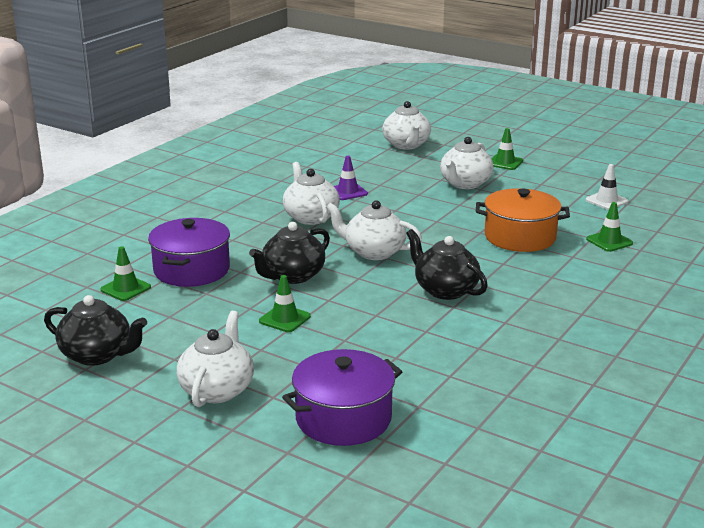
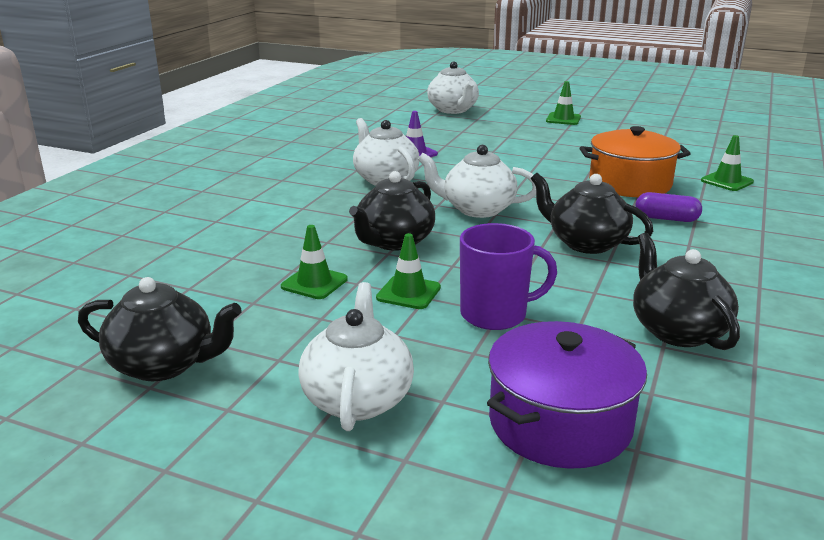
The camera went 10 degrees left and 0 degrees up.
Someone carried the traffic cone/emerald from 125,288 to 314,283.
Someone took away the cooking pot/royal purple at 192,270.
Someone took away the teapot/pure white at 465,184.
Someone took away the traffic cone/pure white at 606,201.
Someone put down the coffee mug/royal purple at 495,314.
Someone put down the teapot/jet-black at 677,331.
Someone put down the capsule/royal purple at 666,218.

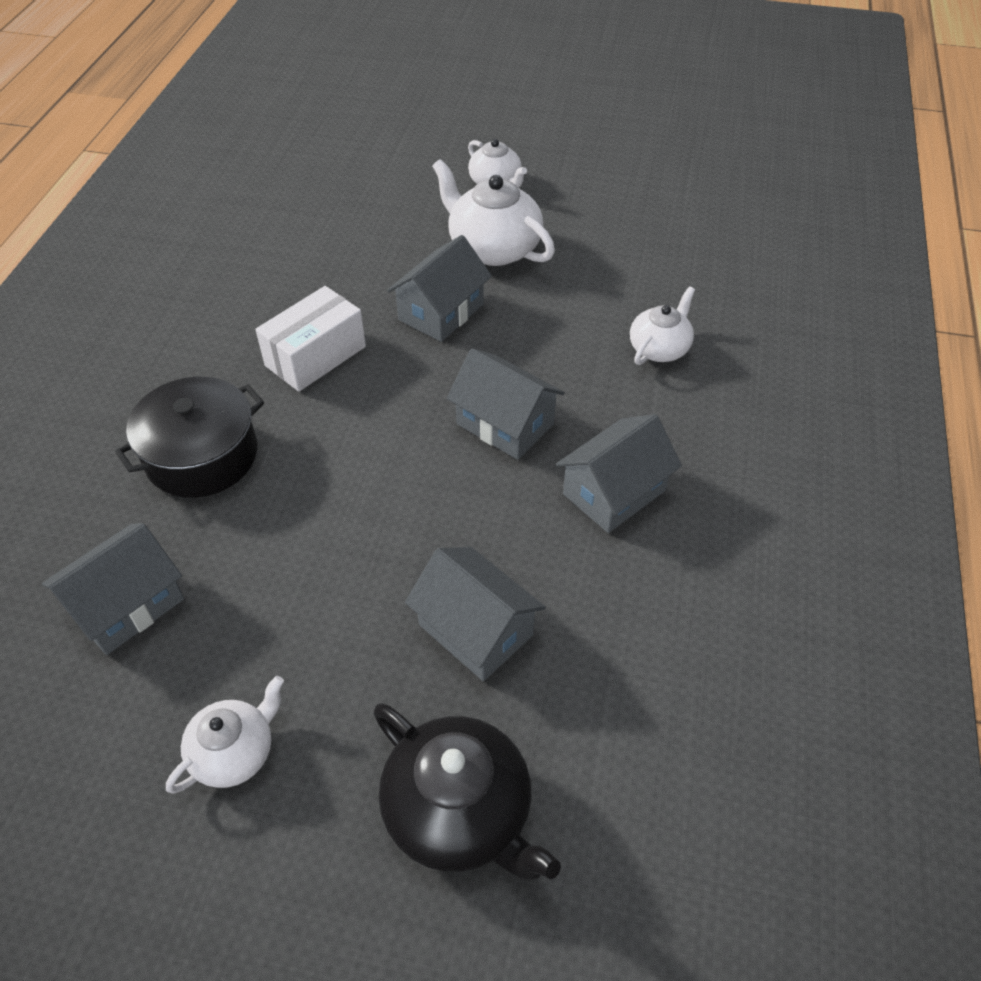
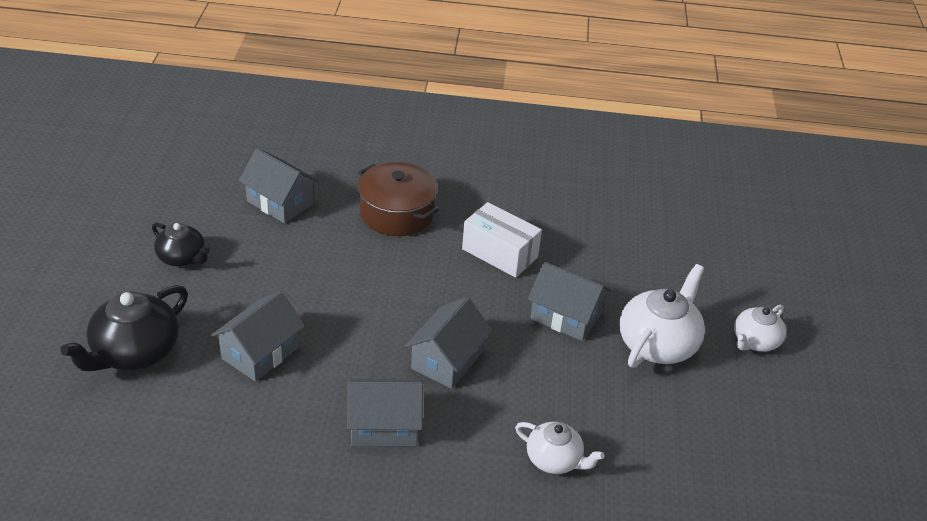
The camera went 80 degrees right and 10 degrees down.
Someone repainted the cooking pot/jet-black at 202,456, which became the cooking pot/dark brown at 397,213.
Someone repainted the teapot/pure white at 234,752, which became the teapot/jet-black at 182,258.
Someone rotated the house/gray at 614,492 by 45 degrees counterclockwise.

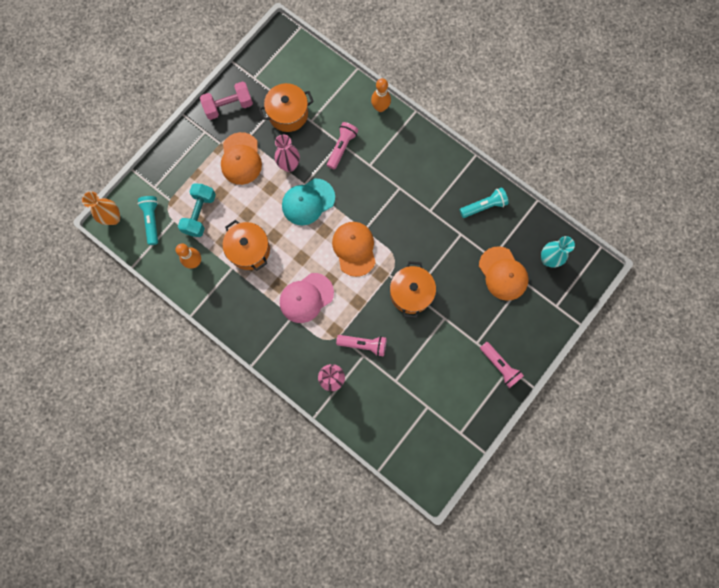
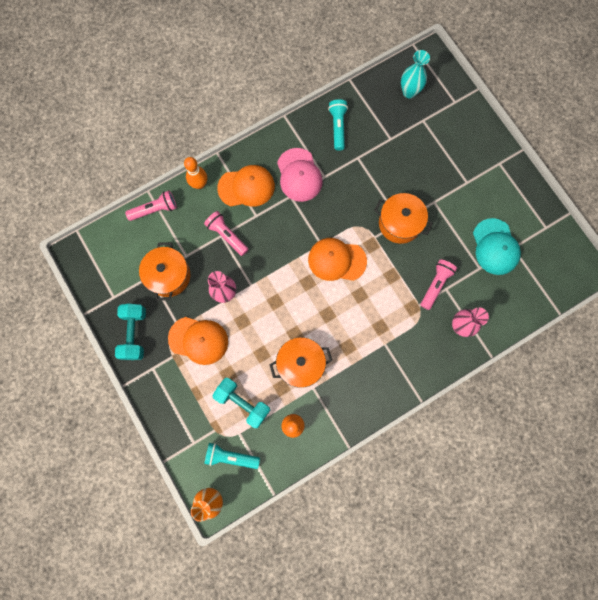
The camera went 70 degrees left and 0 degrees up.
Someone repainted the free weight/rose-pink at 228,106, which became the free weight/aqua at 134,334.
Someone carried the baseball cap/rose-pink from 306,298 to 299,175.
Someone carried the baseball cap/aqua from 308,202 to 495,247.
Someone carried the baseball cap/bright orange from 503,273 to 246,187.
Someone carried the flashlight/rose-pink from 499,366 to 155,210.

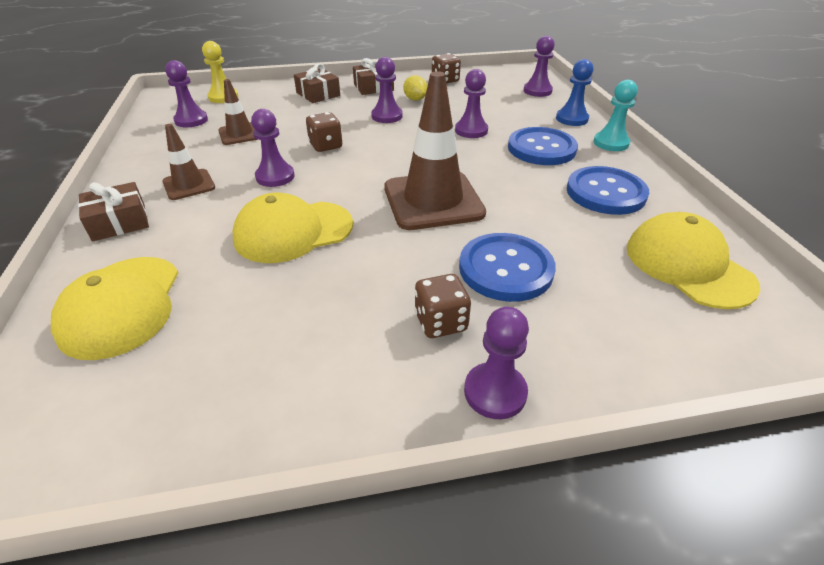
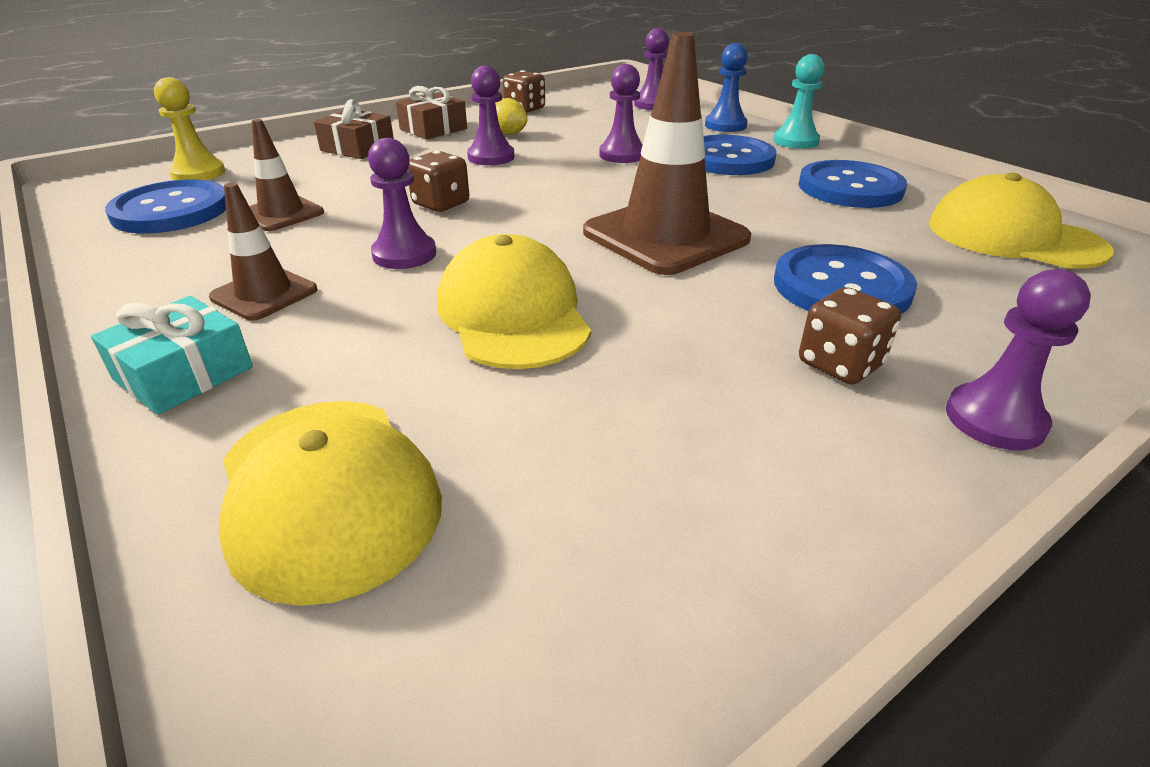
The camera went 25 degrees left and 5 degrees down.
Someone repainted the gift/dark brown at 119,222, which became the gift/aqua at 183,373.
Someone swapped the game pawn/royal purple at 191,120 for the button/royal blue at 171,210.
Someone rotated the baseball cap/bright yellow at 293,231 by 120 degrees clockwise.

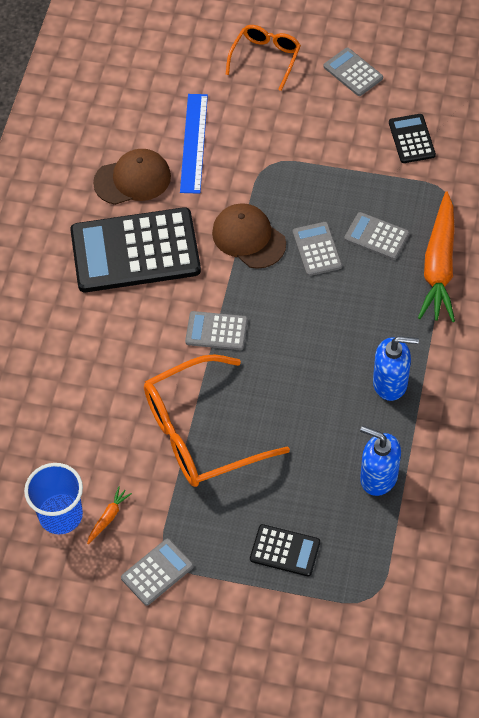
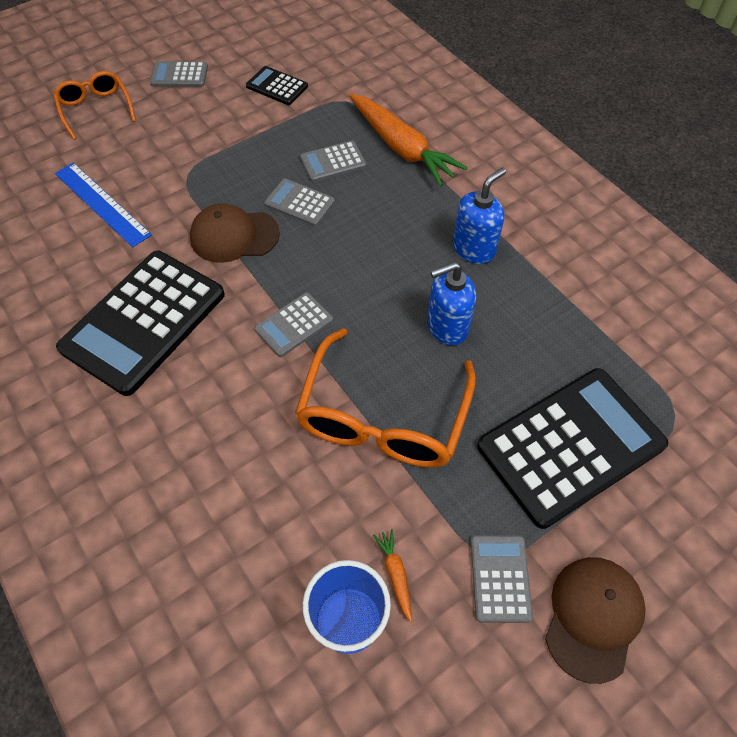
The camera went 50 degrees left and 0 degrees up.
Someone carried the baseball cap/dark brown from 132,179 to 593,617.
Someone scaled the adding machine/jet-black at 285,551 by 2.15.
Someone carried the pump bottle/royal blue from 378,477 to 447,326.

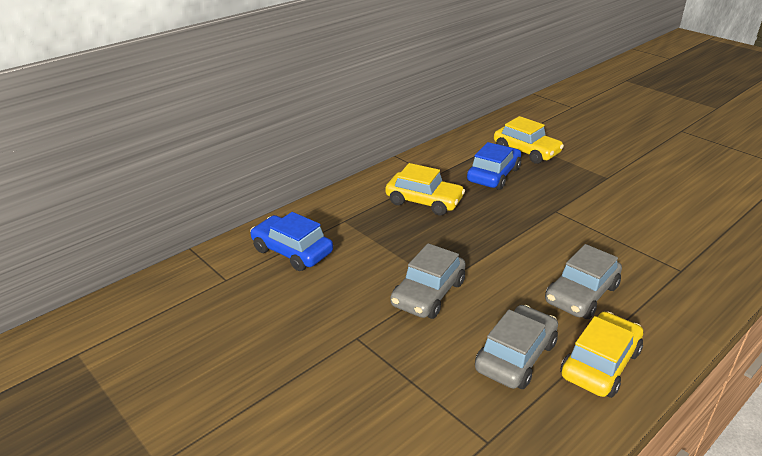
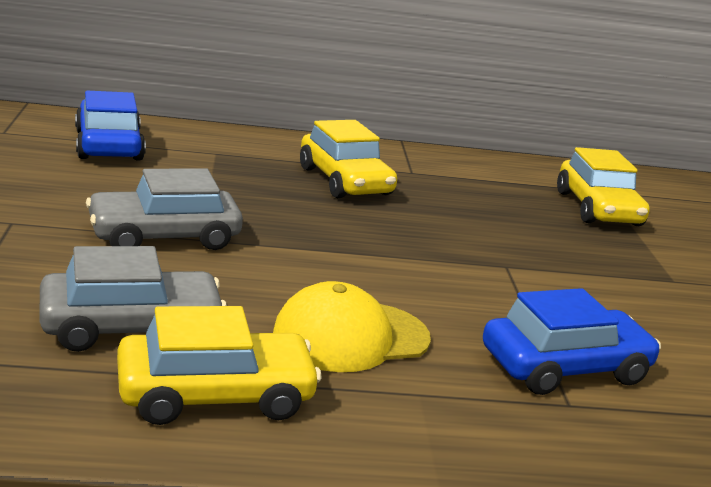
The camera went 35 degrees right and 10 degrees down.
Someone carried the automobile/royal blue from 493,175 to 565,367.
Someone swapped the automobile/gray at 581,294 for the baseball cap/bright yellow at 350,337.

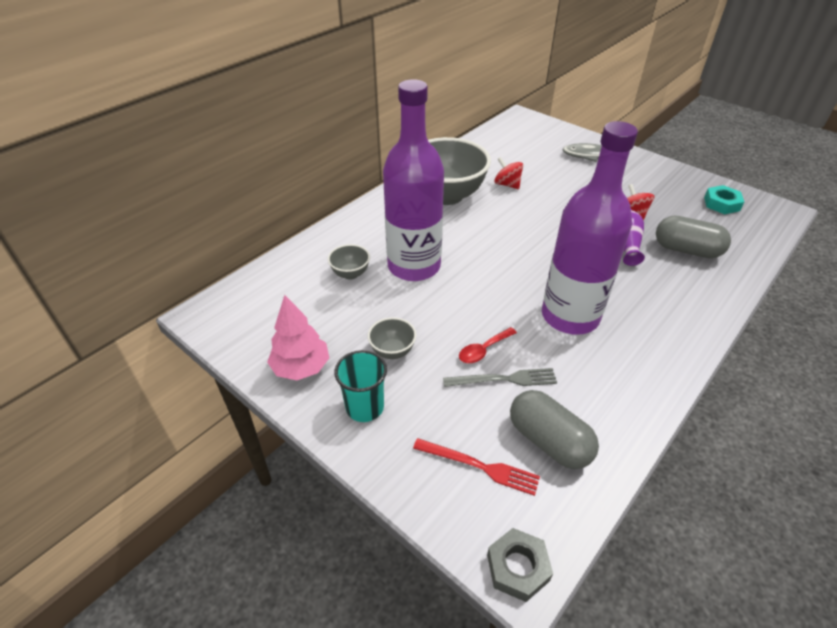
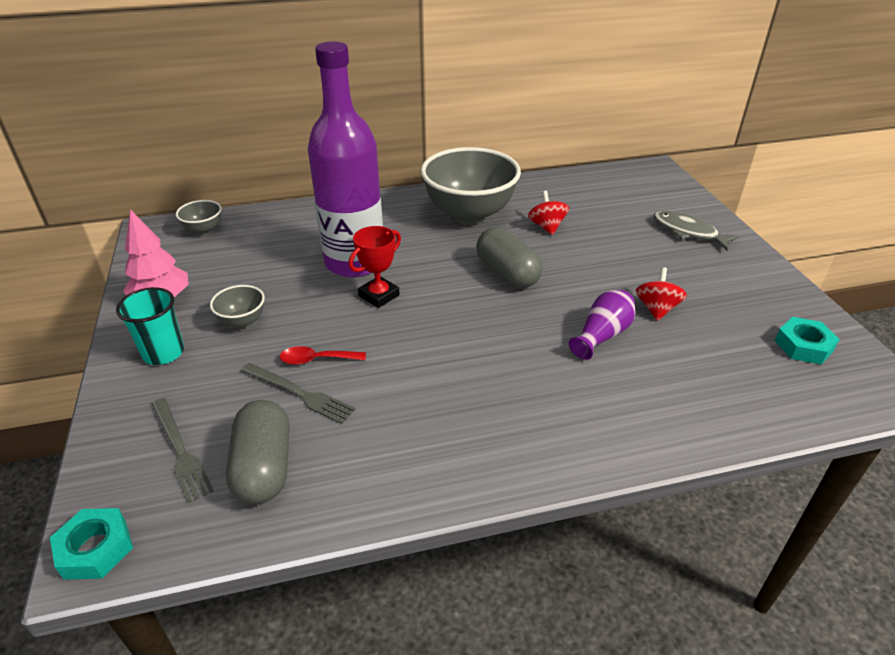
The camera went 35 degrees right and 5 degrees down.
Someone carried the deep dish/gray from 350,274 to 204,230.
Someone repainted the fork/red at 480,466, which became the fork/gray at 180,450.
Someone repainted the nut/gray at 518,567, which became the nut/aqua at 95,549.
Someone took away the flask/royal purple at 570,316.
Someone carried the capsule/gray from 686,250 to 507,273.
Someone put down the prize cup/red at 379,295.

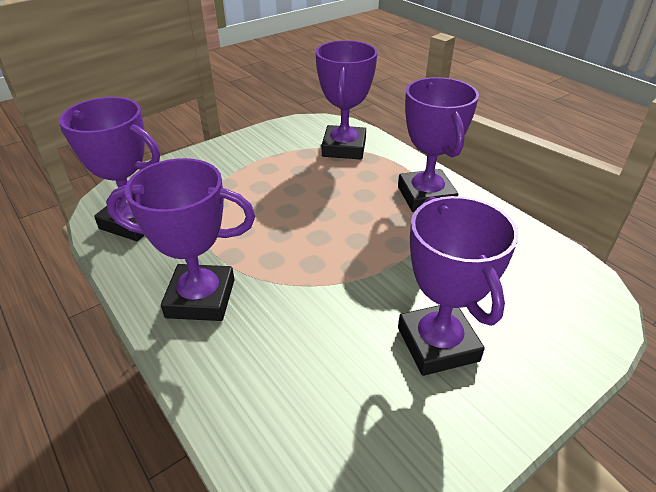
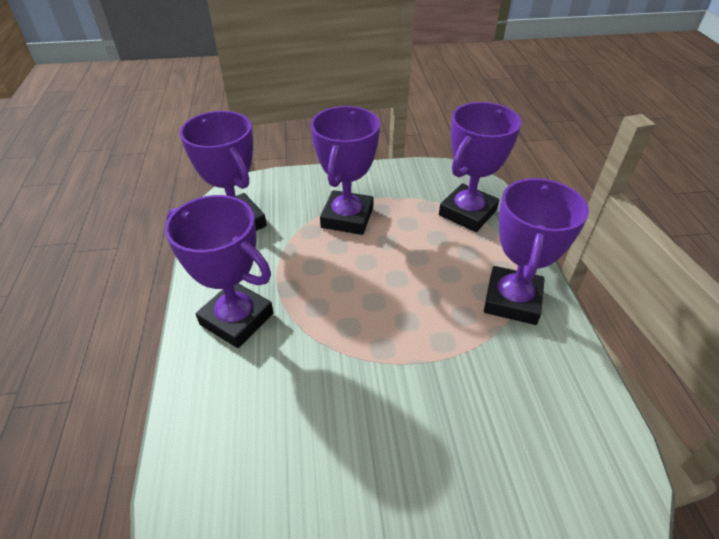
The camera went 30 degrees right and 5 degrees up.
Someone carried the prize cup/royal purple from 437,344 to 347,217.

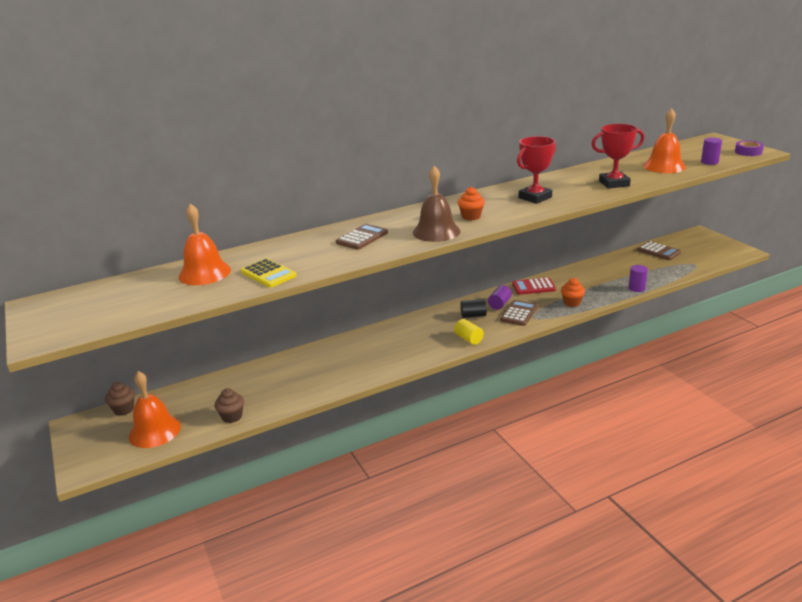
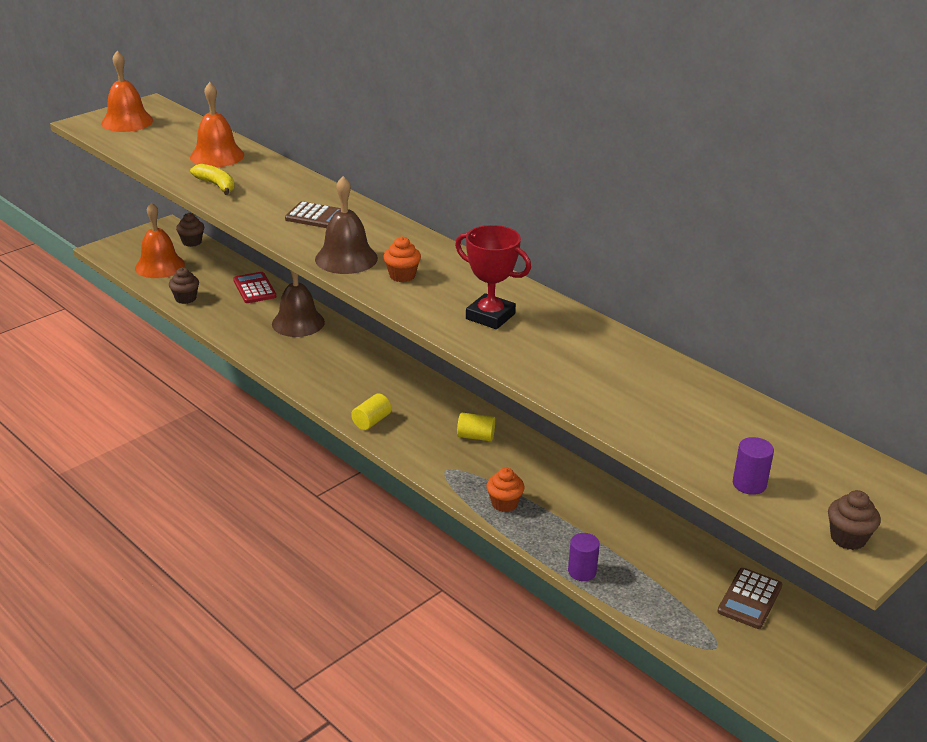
The camera went 70 degrees right and 5 degrees up.
Someone swapped the adding machine/bright yellow at 268,274 for the banana/bright yellow at 216,185.
Someone took away the cylinder shape/jet-black at 473,315.
Someone repainted the cylinder shape/royal purple at 499,304, which became the cylinder shape/bright yellow at 475,436.
Someone took away the adding machine/dark brown at 519,313.
Someone carried the adding machine/red from 533,287 to 254,288.
Someone took away the prize cup/red at 614,183.
Someone carried the bell/bright orange from 664,166 to 127,122.
Someone swapped the sticky tape/royal purple at 748,152 for the cupcake/dark brown at 848,538.
Someone put down the bell/dark brown at 298,323.

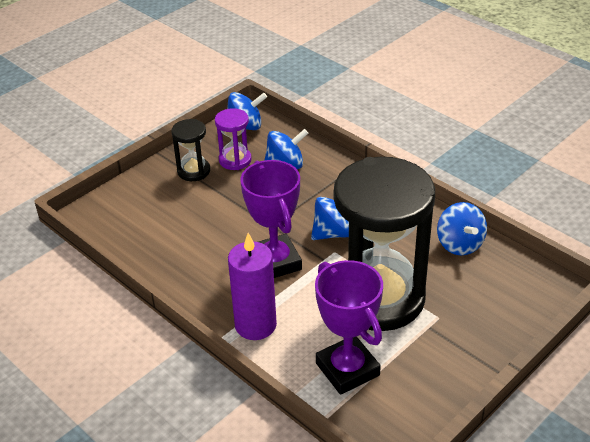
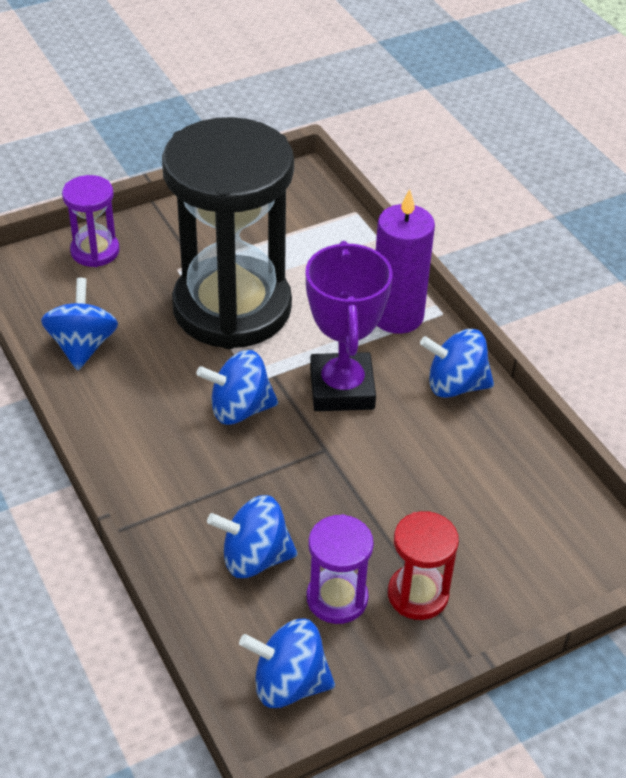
The camera went 165 degrees left and 5 degrees up.
Someone repainted the sand timer/jet-black at 193,171, which became the sand timer/red at 418,594.
Someone took away the prize cup/royal purple at 347,369.
Someone put down the sand timer/royal purple at 95,251.
Someone put down the spinning top/royal blue at 455,385.

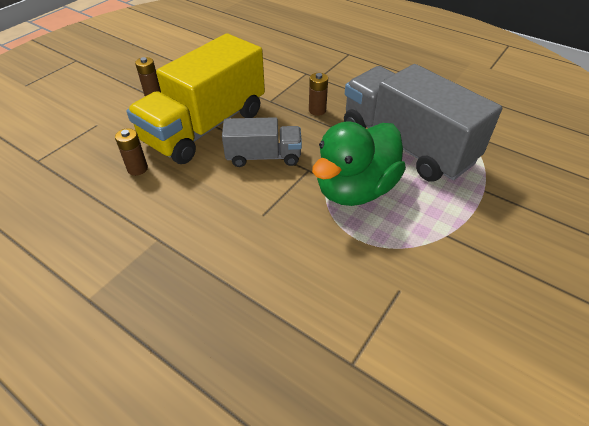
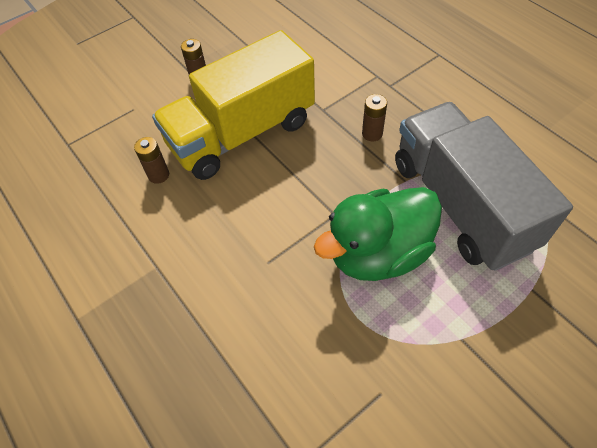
The camera went 20 degrees right and 10 degrees up.
Someone took away the lorry/gray at 263,156.

